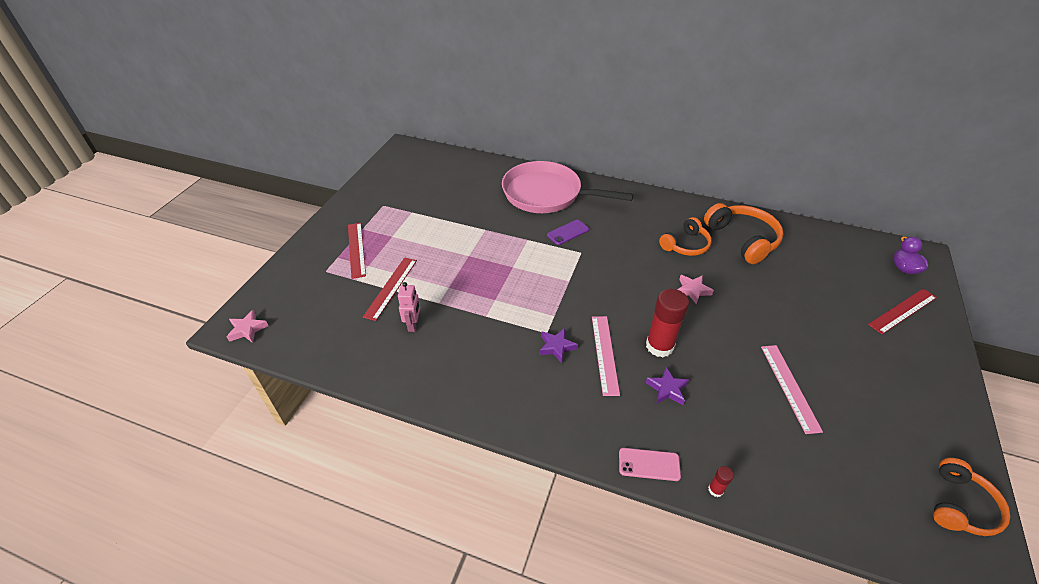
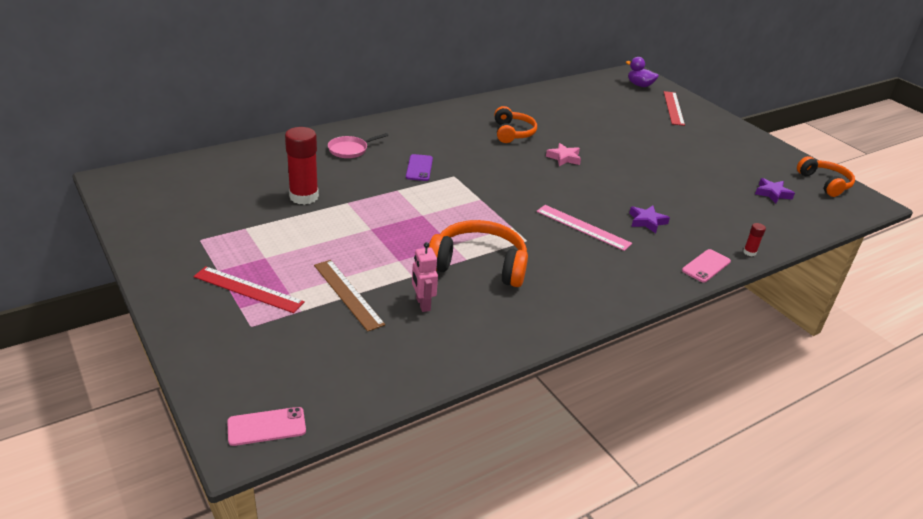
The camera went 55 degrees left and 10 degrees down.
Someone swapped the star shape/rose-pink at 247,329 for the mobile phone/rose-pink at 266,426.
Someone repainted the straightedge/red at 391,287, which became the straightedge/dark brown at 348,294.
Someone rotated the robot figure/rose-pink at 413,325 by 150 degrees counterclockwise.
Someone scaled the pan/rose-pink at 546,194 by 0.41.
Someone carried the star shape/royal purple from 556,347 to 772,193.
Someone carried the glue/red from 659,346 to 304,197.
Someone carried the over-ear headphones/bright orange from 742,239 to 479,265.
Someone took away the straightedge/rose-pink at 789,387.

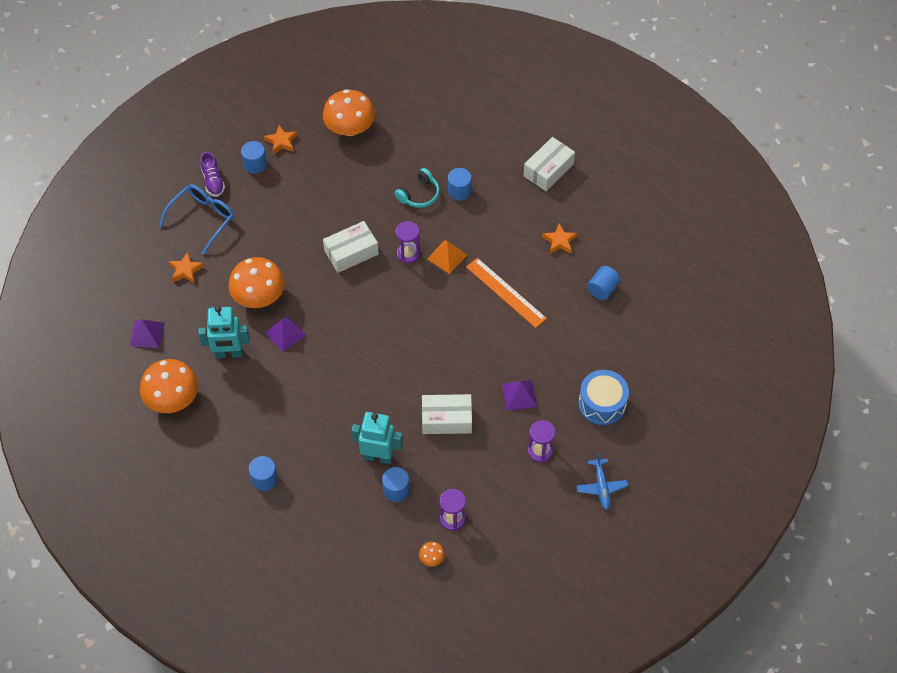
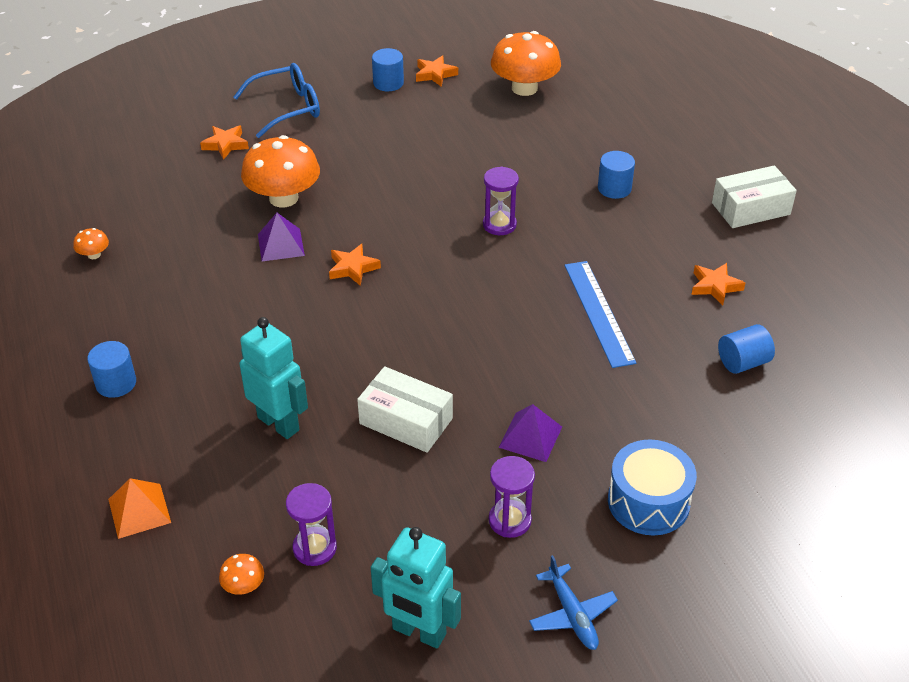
The camera went 30 degrees right and 15 degrees down.
Someone took away the solid pyramid/royal purple at 147,334.
Someone scaled the toadstool/bright orange at 172,398 by 0.42.
Someone carried the robot figure/aqua from 229,353 to 418,632.
Someone took away the sneaker/royal purple at 213,181.
Someone took away the package/pure white at 351,252.
Someone took away the cylinder shape/royal blue at 396,490.
Someone took away the over-ear headphones/aqua at 419,194.
Someone carried the solid pyramid/bright orange from 447,256 to 139,510.
Someone repainted the straightedge/bright orange at 505,292, which became the straightedge/royal blue at 598,312.
Someone rotated the aeroplane/royal blue at 601,486 by 45 degrees counterclockwise.
Someone put down the star shape/bright orange at 353,268.

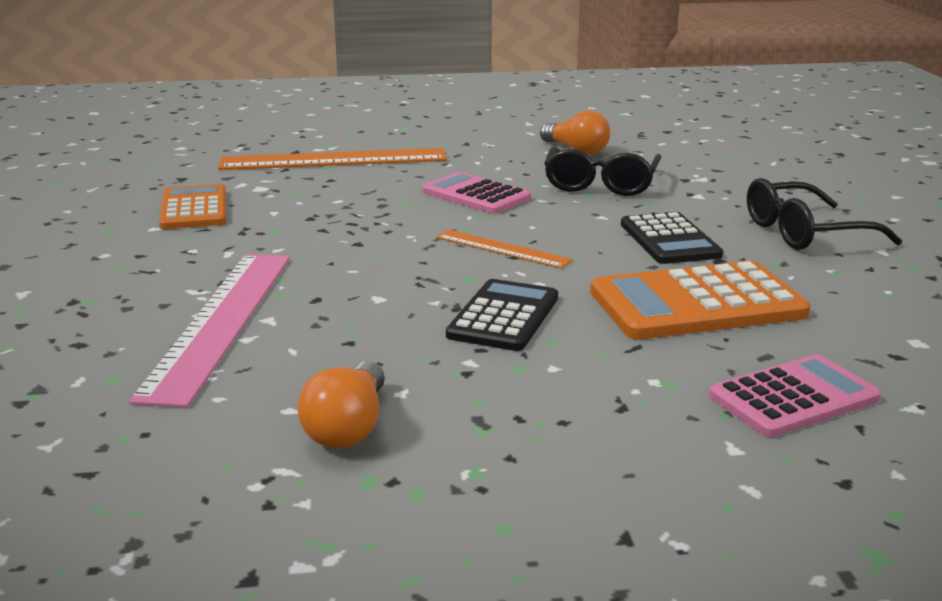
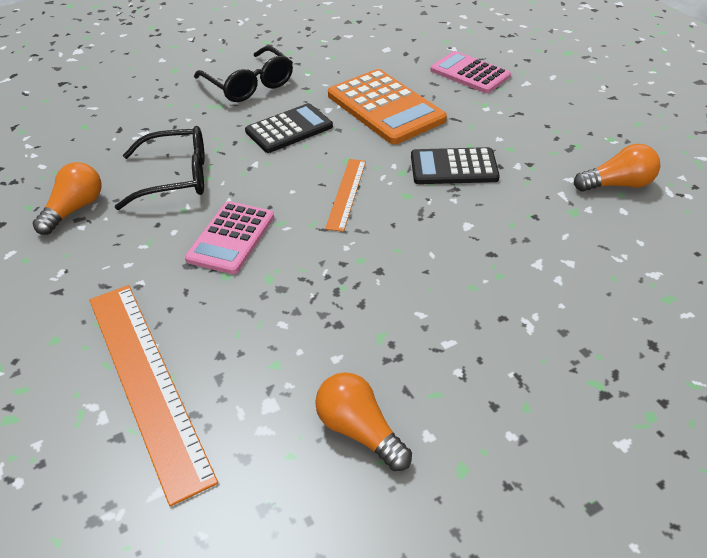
The camera went 110 degrees left and 20 degrees up.
Someone took away the straightedge/rose-pink at 221,321.
Someone swapped the adding machine/bright orange at 194,209 for the light bulb/bright orange at 359,431.

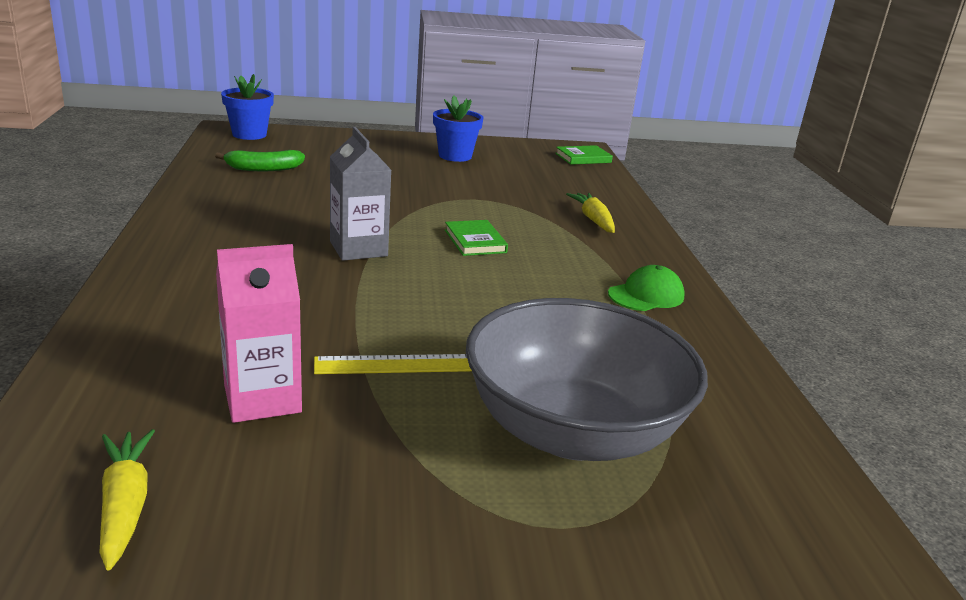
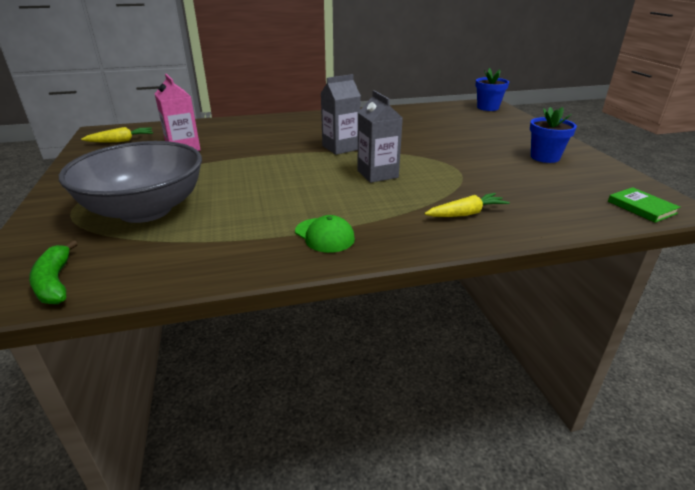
The camera went 85 degrees right and 5 degrees up.
Someone carried the banana/emerald from 264,169 to 55,282.
Someone took away the straightedge/bright yellow at 394,364.
Someone swapped the book/emerald at 475,241 for the juice carton/gray at 377,174.

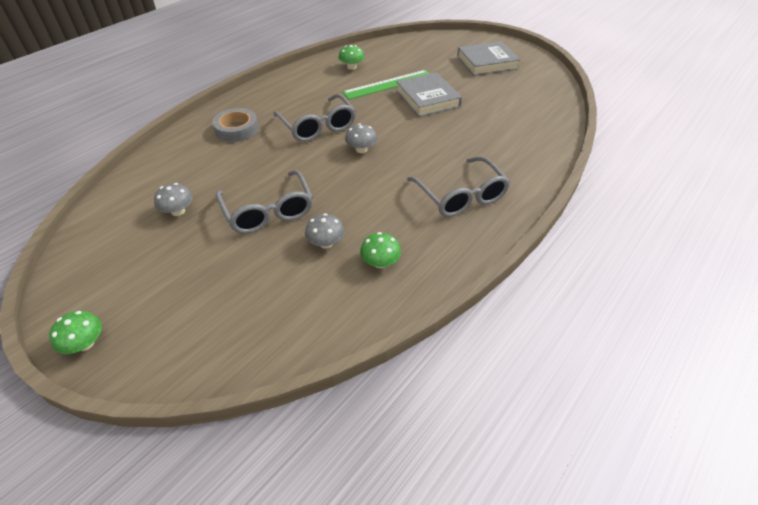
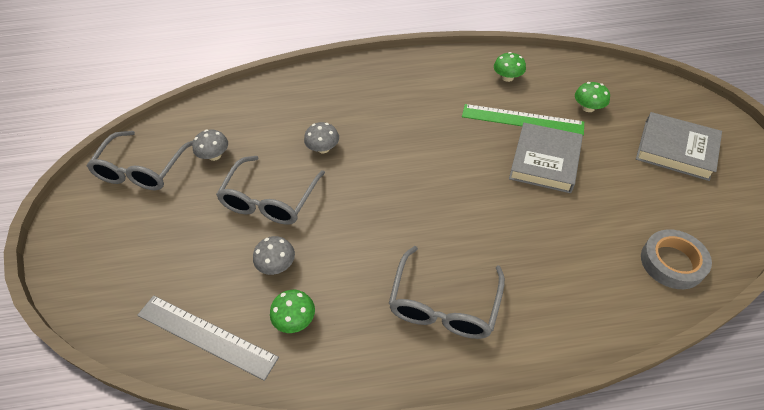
The camera went 45 degrees right and 5 degrees up.
Someone carried the toadstool/emerald from 85,343 to 588,108.
Someone carried the sticky tape/gray from 237,129 to 672,262.
Someone carried the glasses/gray from 318,126 to 143,170.
Someone carried the toadstool/gray from 361,149 to 323,148.
Someone put down the straightedge/gray at 206,336.

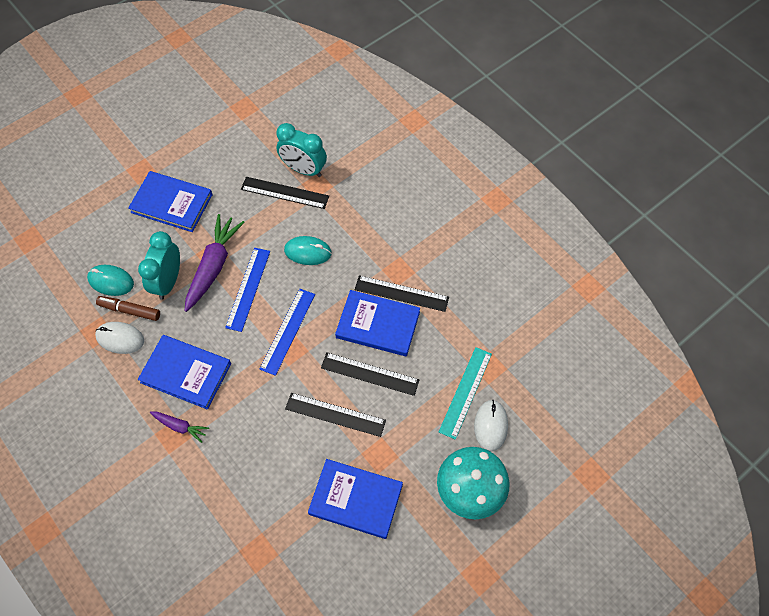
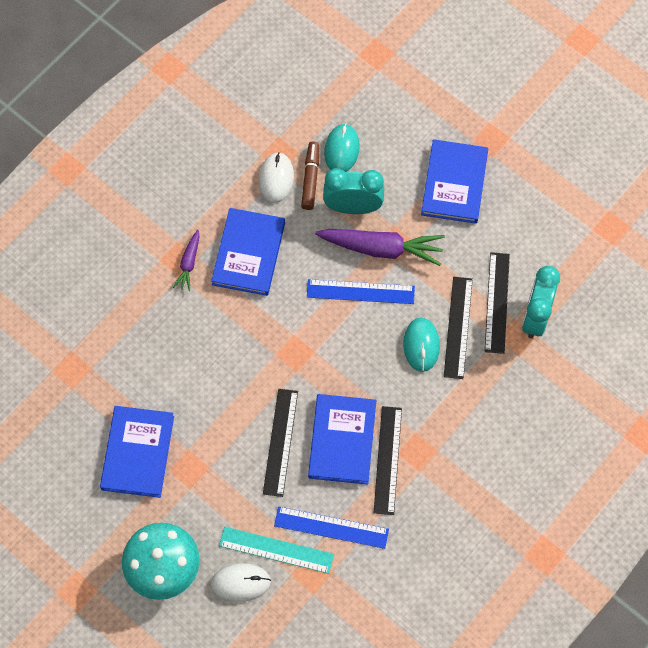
The camera went 80 degrees right and 5 degrees up.
Someone carried the straightedge/royal blue from 288,331 to 331,527.
Someone carried the straightedge/jet-black from 335,415 to 458,327.

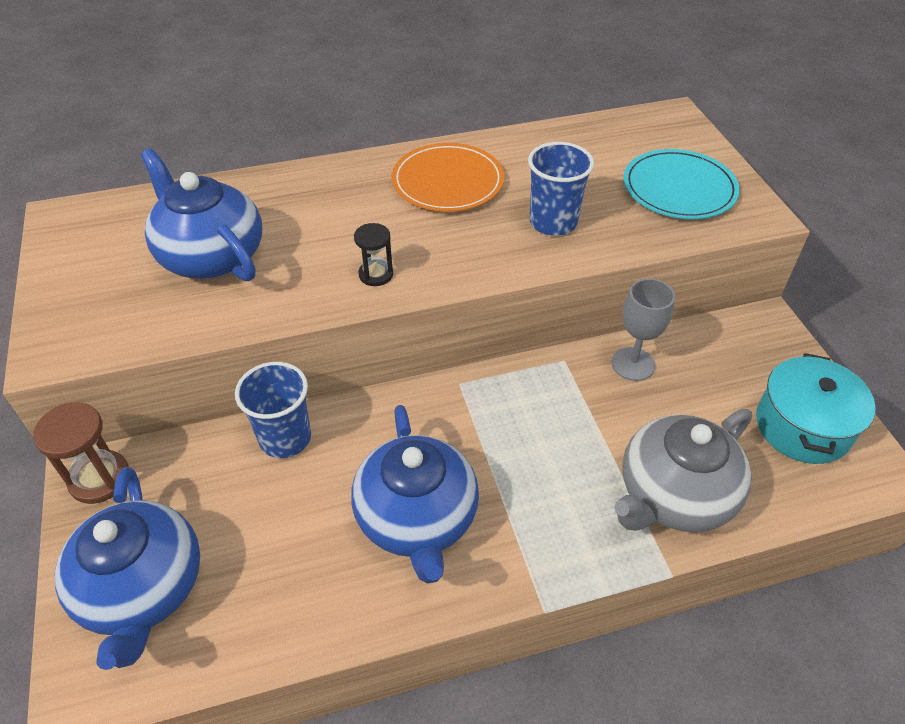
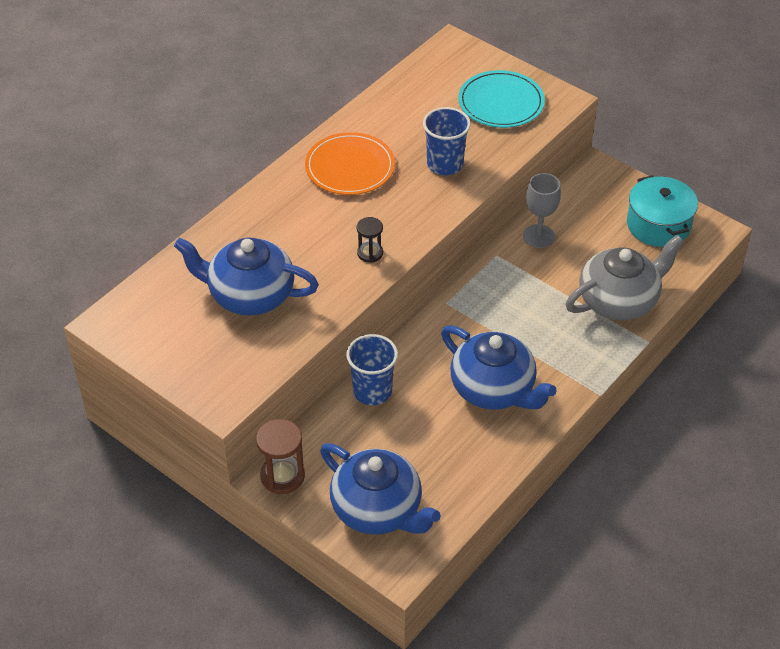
The camera went 35 degrees left and 0 degrees up.
Someone rotated the teapot/gray at 674,495 by 135 degrees counterclockwise.

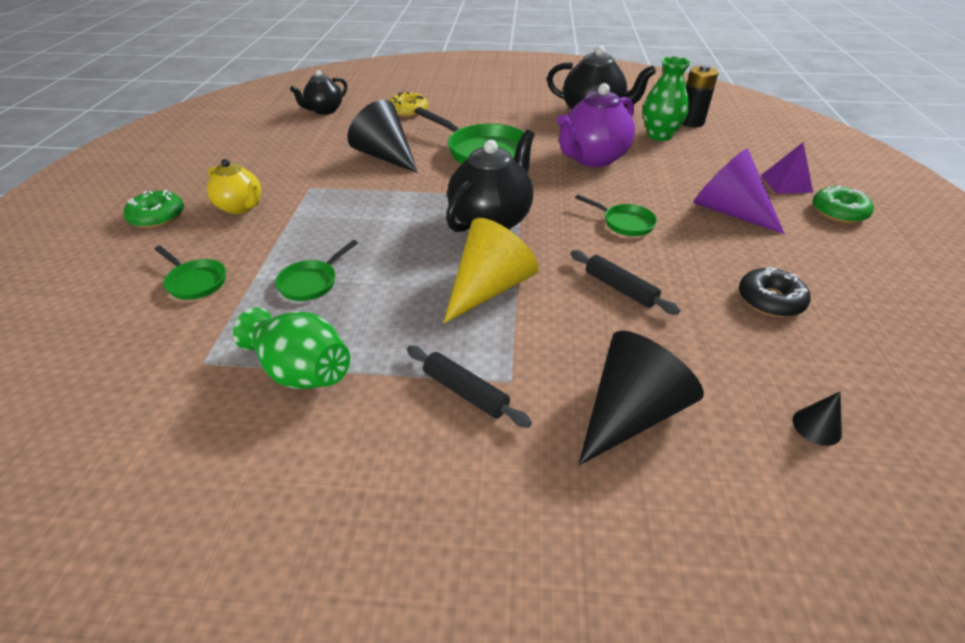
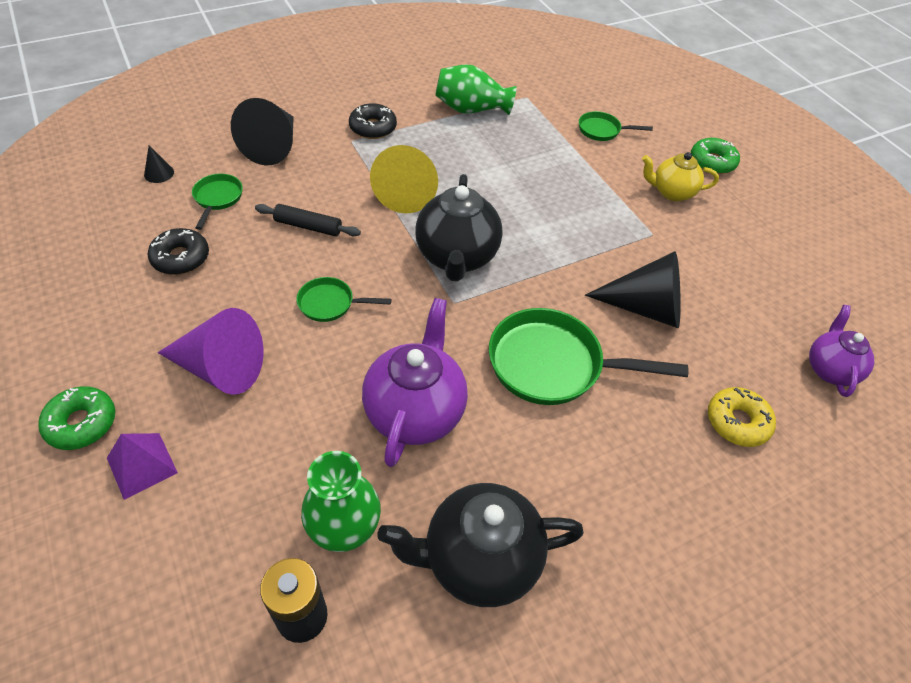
The camera went 145 degrees right and 10 degrees up.
Someone carried the pan/emerald from 311,282 to 217,198.
Someone repainted the teapot/jet-black at 324,111, which became the teapot/royal purple at 829,369.
Someone swapped the rolling pin/jet-black at 465,392 for the doughnut/jet-black at 373,128.

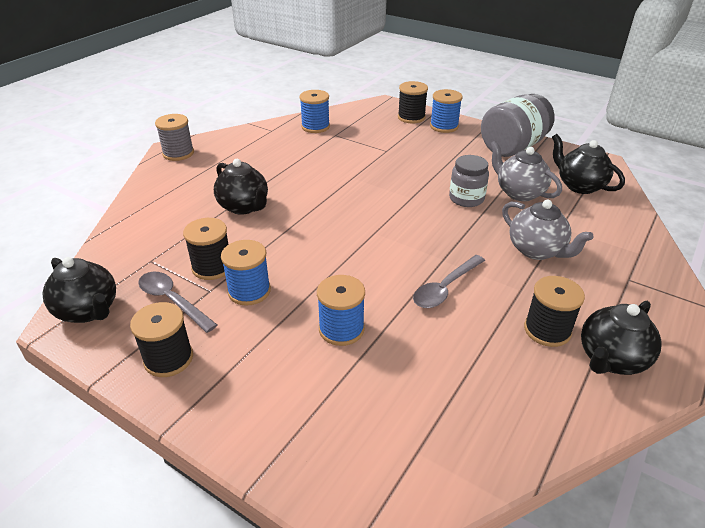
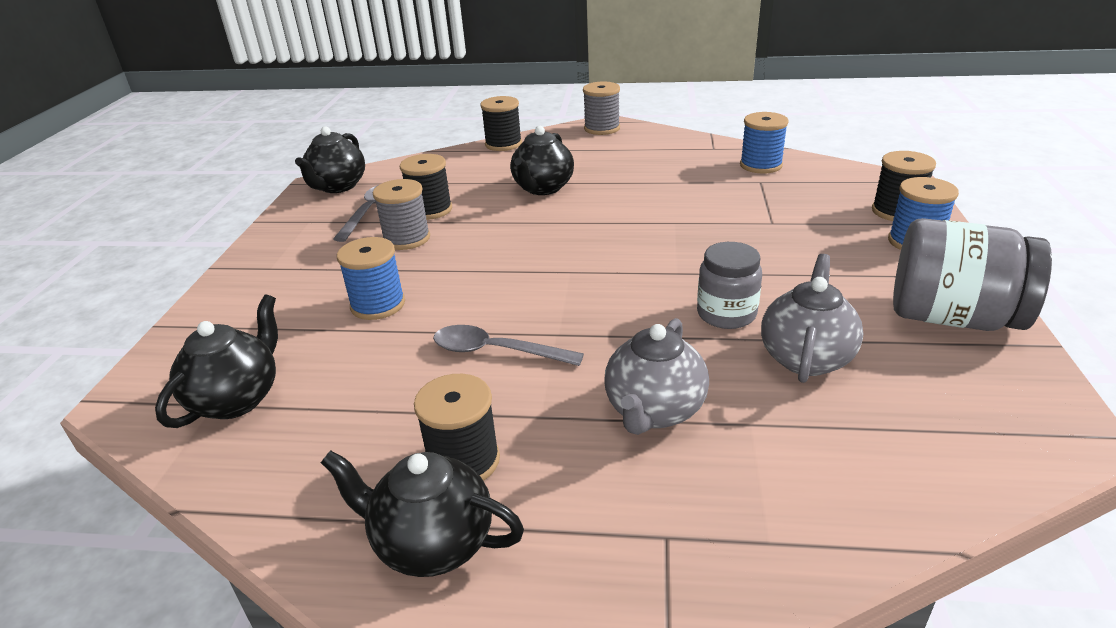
The camera went 65 degrees right and 5 degrees down.
Someone carried the reel of thread/jet-black from 168,359 to 503,144.
Someone repainted the reel of thread/royal blue at 249,291, which became the reel of thread/gray at 406,238.
Someone carried the teapot/jet-black from 579,185 to 237,399.

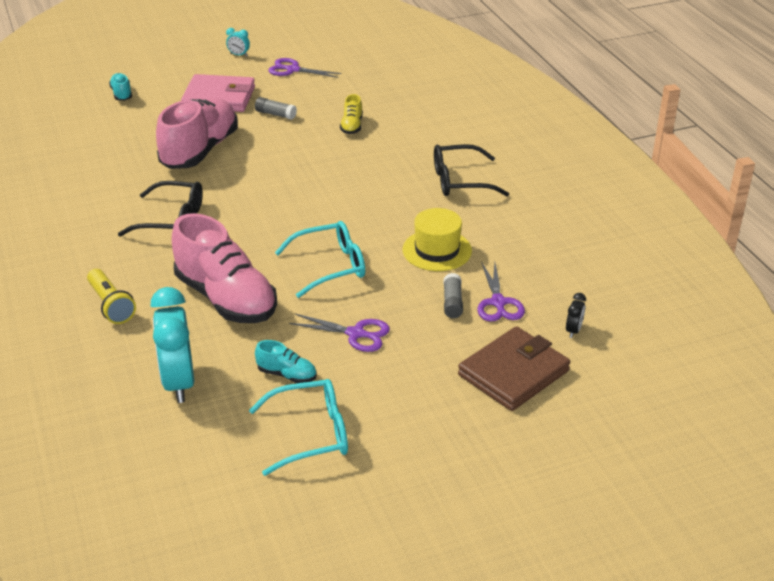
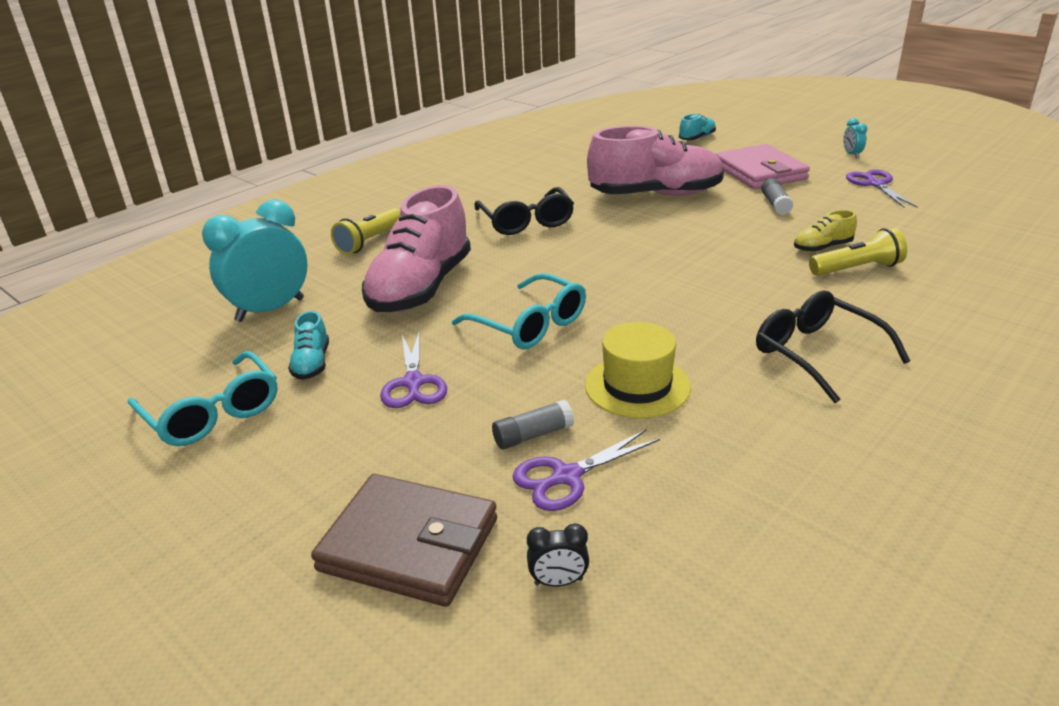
The camera went 65 degrees right and 5 degrees down.
Someone put down the flashlight/bright yellow at 857,269.

